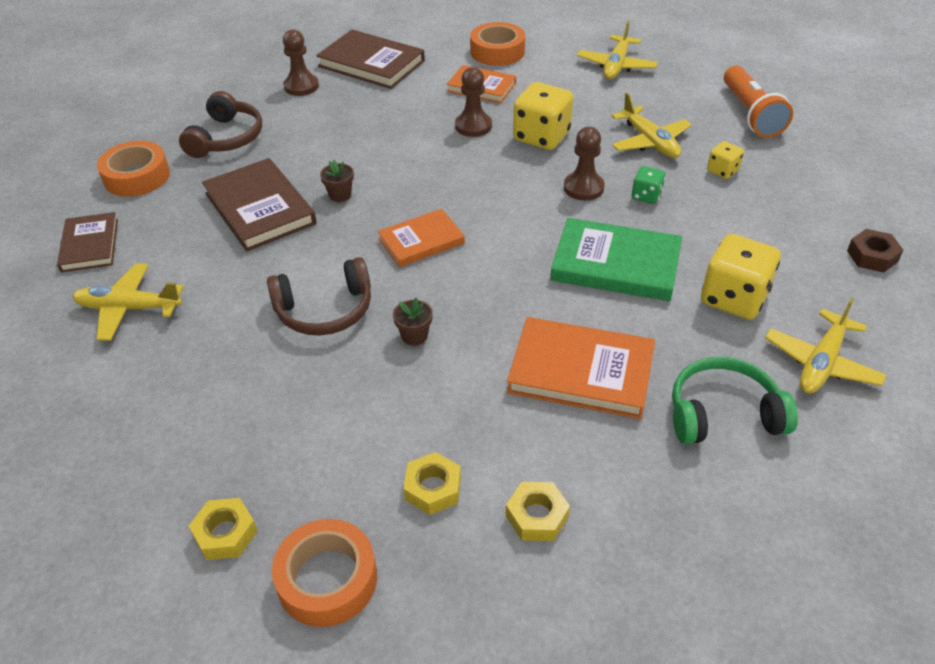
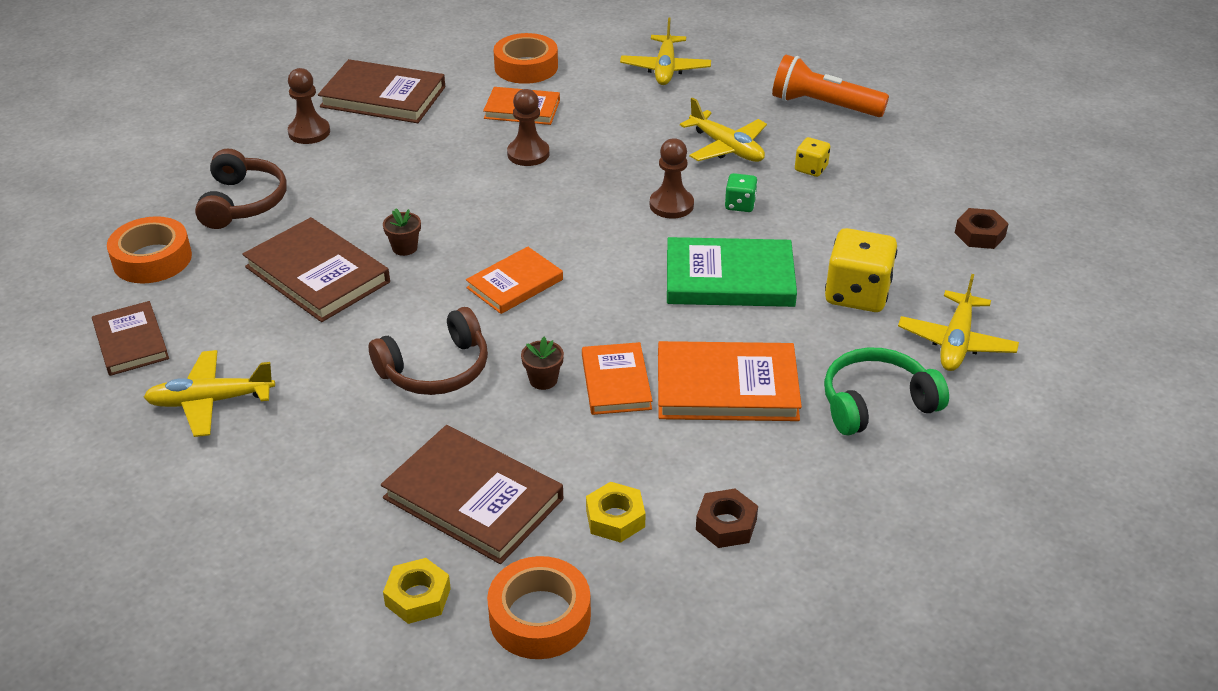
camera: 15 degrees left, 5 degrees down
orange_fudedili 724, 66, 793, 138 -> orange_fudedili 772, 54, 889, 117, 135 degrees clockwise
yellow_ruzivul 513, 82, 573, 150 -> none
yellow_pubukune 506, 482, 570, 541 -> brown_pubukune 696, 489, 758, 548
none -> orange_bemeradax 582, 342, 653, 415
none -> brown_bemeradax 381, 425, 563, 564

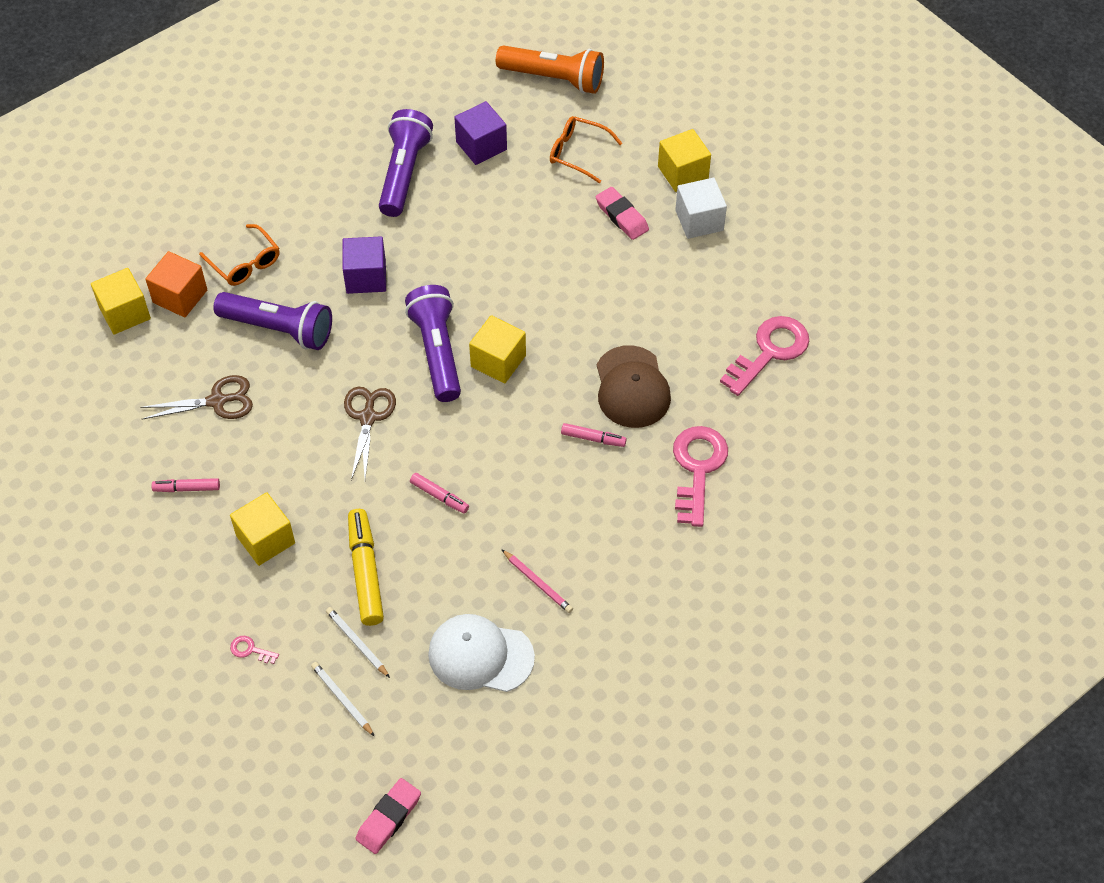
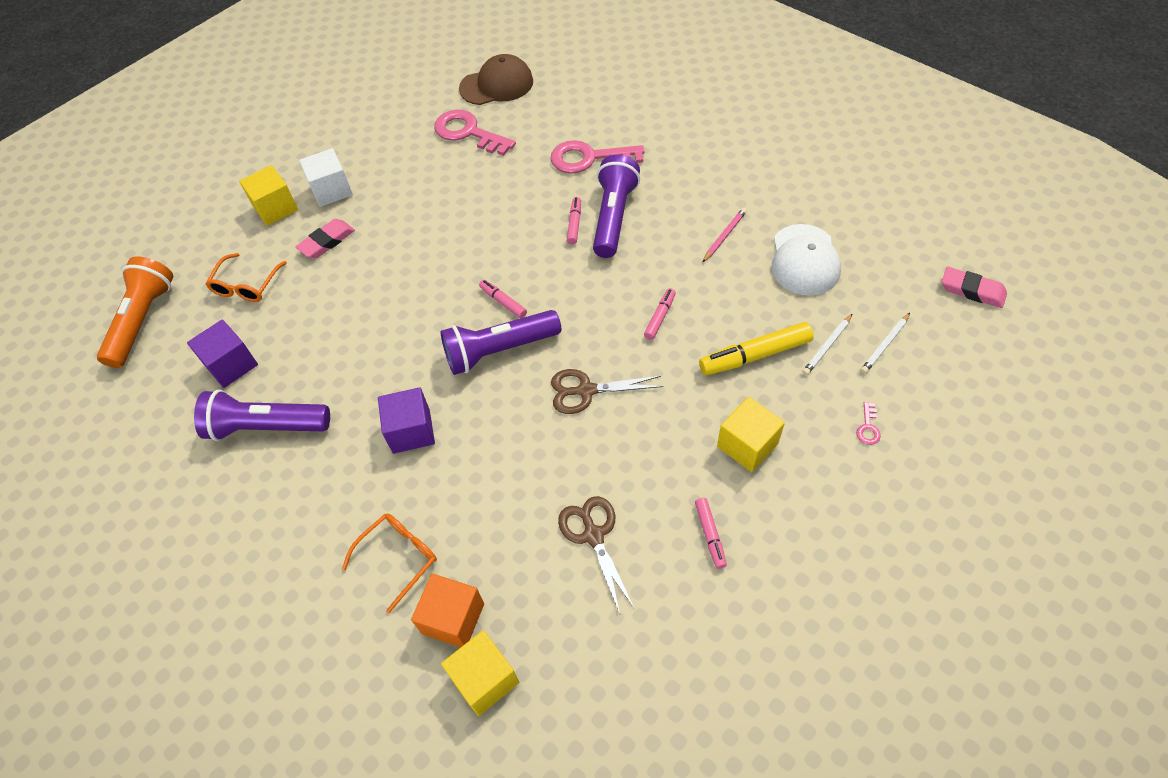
camera: 95 degrees left, 0 degrees up
purple_fudedili 213, 292, 332, 350 -> purple_fudedili 593, 155, 640, 258, shifted
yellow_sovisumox 469, 315, 526, 384 -> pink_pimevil 479, 280, 527, 318
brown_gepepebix 597, 345, 671, 428 -> brown_gepepebix 459, 54, 533, 105, shifted

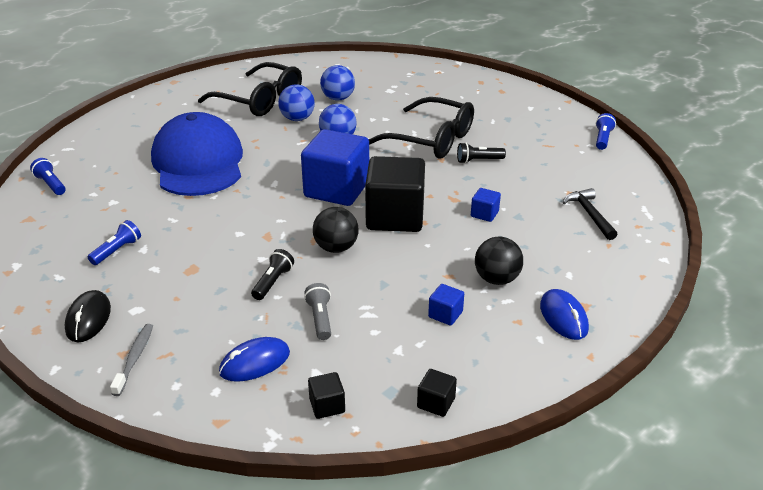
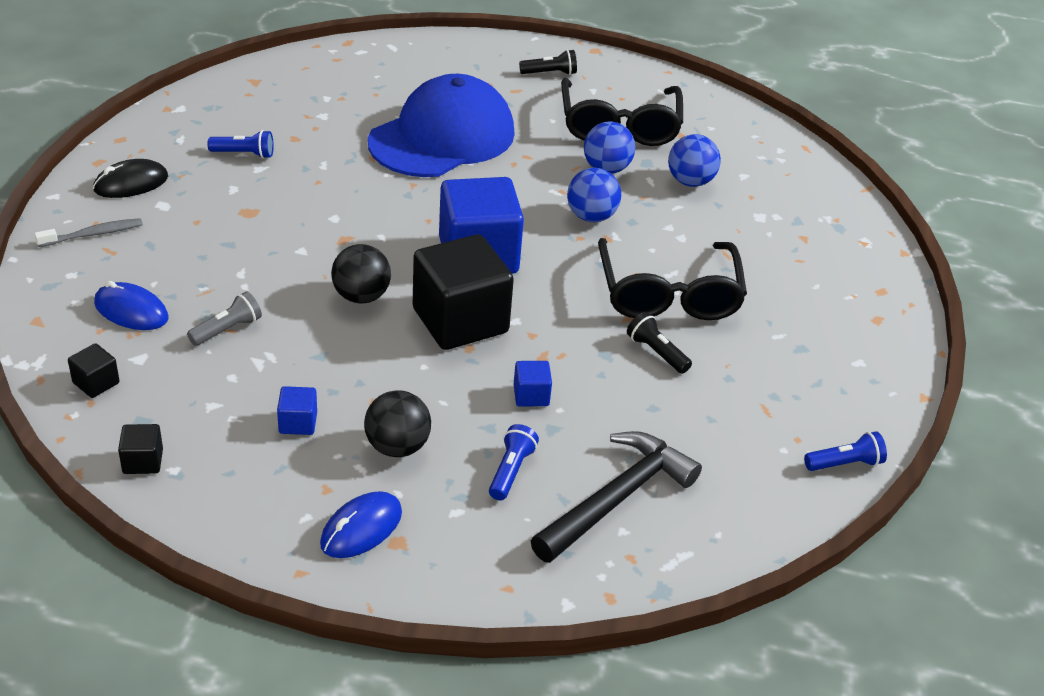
camera: 55 degrees right, 5 degrees up
blue_fudedili 30, 158, 66, 195 -> blue_fudedili 489, 424, 539, 500, shifted
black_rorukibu 563, 188, 617, 240 -> black_rorukibu 531, 431, 702, 563, x1.63
black_fudedili 251, 249, 294, 300 -> black_fudedili 519, 49, 577, 75, shifted

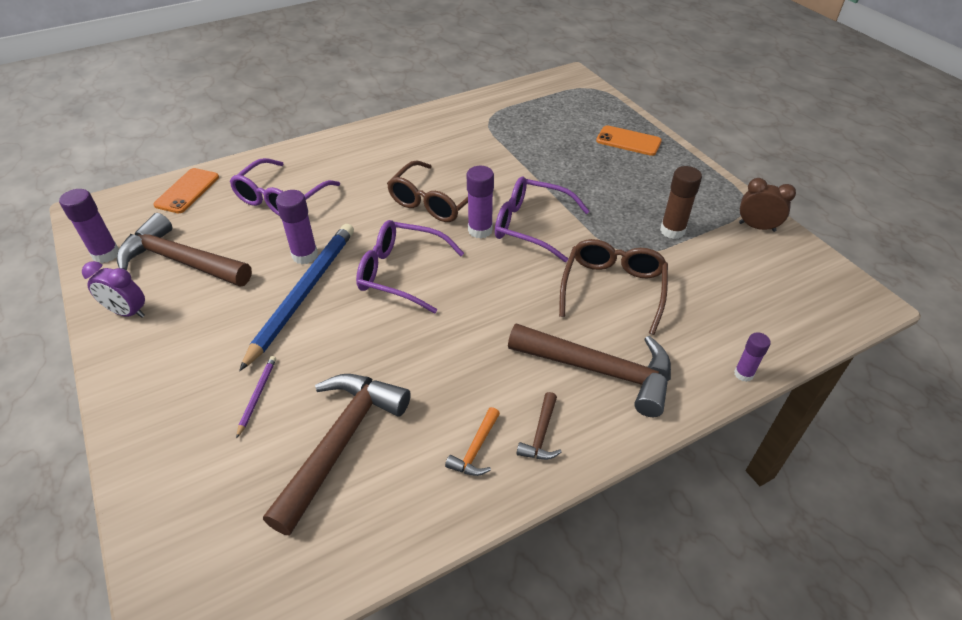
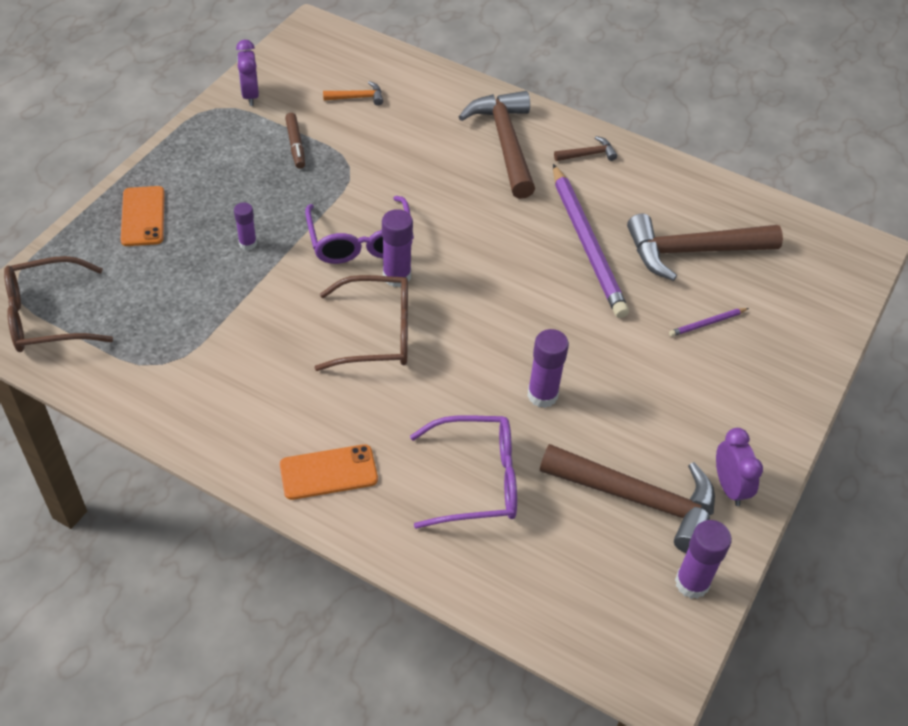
camera: 125 degrees left, 5 degrees up
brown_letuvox 660, 166, 702, 239 -> brown_pimevil 285, 113, 305, 169
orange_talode 153, 168, 219, 213 -> orange_talode 280, 444, 378, 500, shifted
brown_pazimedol 739, 178, 796, 232 -> purple_pazimedol 236, 39, 259, 106
brown_rorukibu 117, 213, 252, 287 -> brown_rorukibu 540, 444, 715, 553, 60 degrees counterclockwise
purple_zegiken 356, 220, 464, 313 -> none
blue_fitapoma 239, 224, 354, 371 -> none
brown_zegiken 559, 239, 668, 335 -> brown_zegiken 4, 256, 113, 352, shifted
purple_letuvox 734, 332, 771, 382 -> purple_letuvox 234, 202, 257, 251, shifted
orange_rorukibu 445, 407, 500, 476 -> orange_rorukibu 323, 81, 383, 106, shifted
none -> purple_fitapoma 553, 164, 629, 318

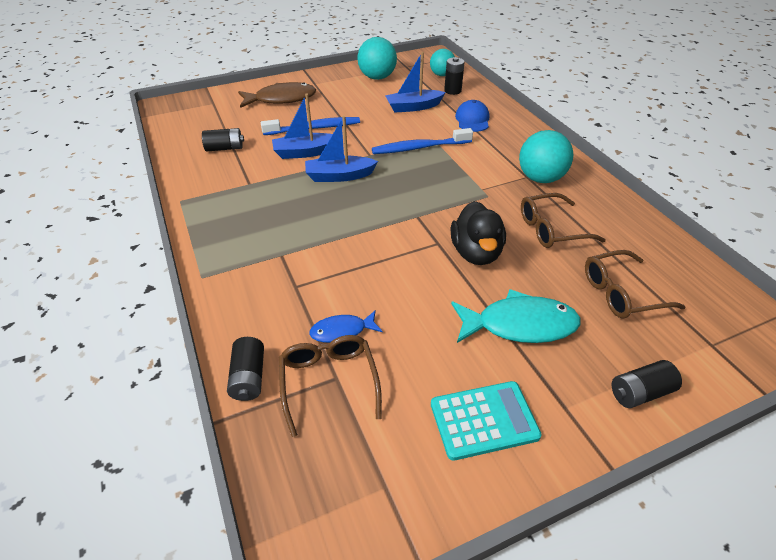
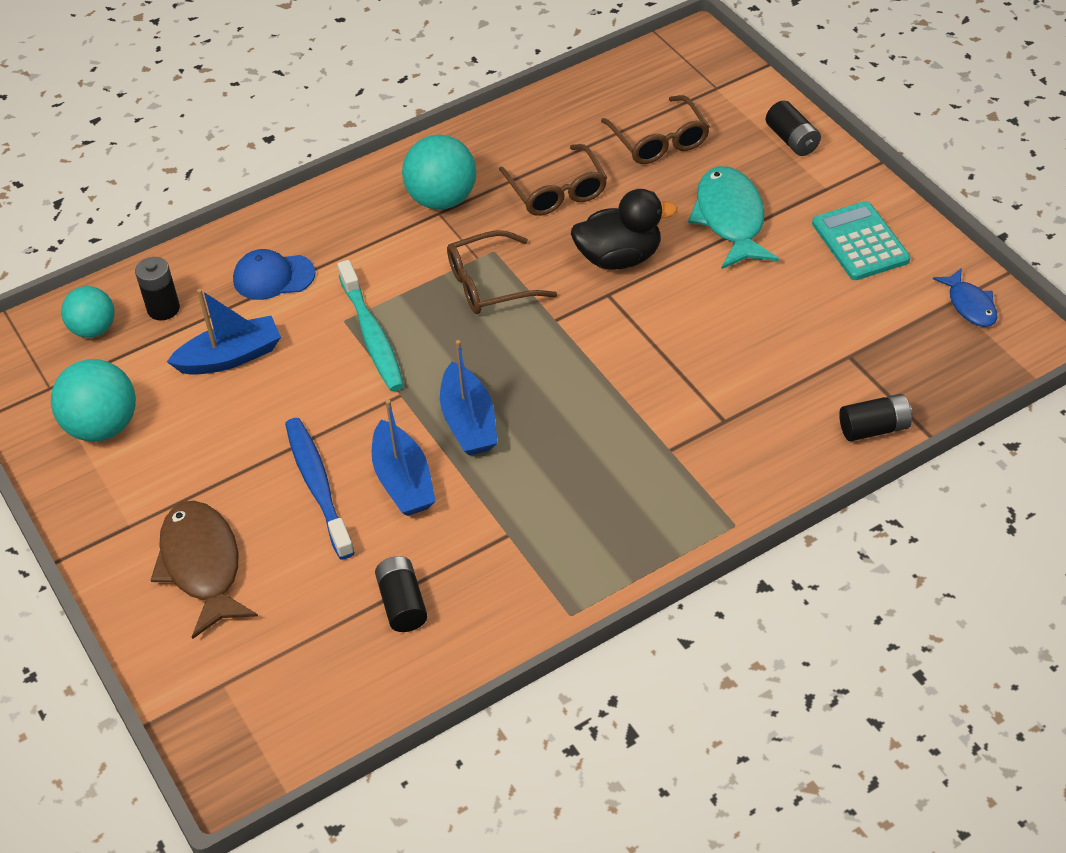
camera: 95 degrees left, 5 degrees up
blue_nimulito 385, 52, 446, 113 -> blue_nimulito 167, 289, 281, 375, 90 degrees counterclockwise
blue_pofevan 372, 128, 473, 154 -> turquoise_pofevan 337, 260, 404, 391
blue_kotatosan 309, 310, 382, 343 -> blue_kotatosan 933, 268, 997, 327, shifted
brown_zegiken 279, 335, 382, 437 -> brown_zegiken 447, 230, 557, 314, shifted

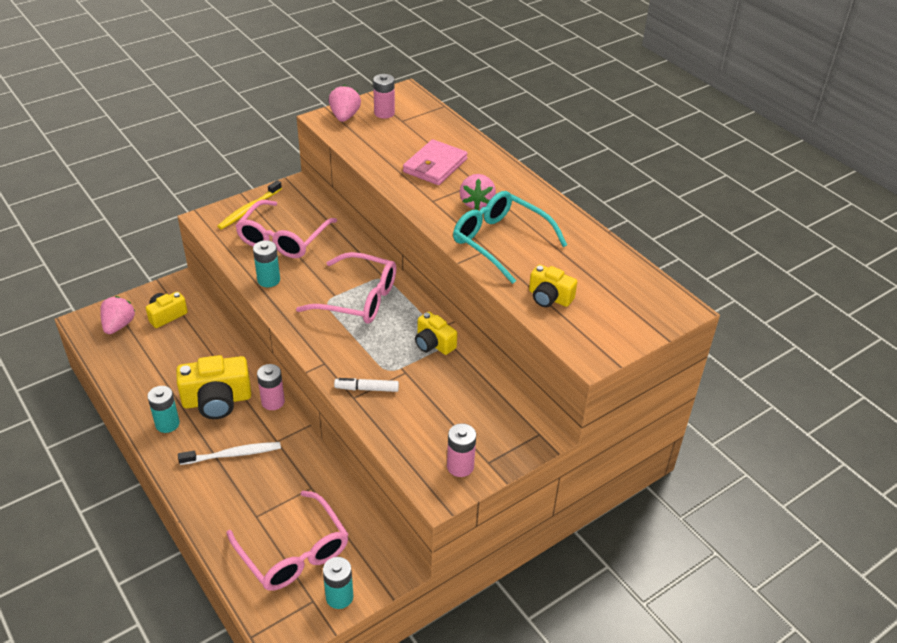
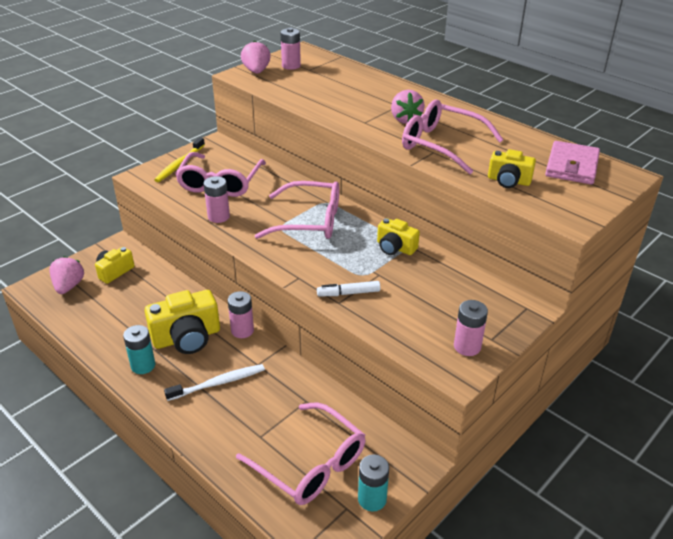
camera: 10 degrees left, 5 degrees down
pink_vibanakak 403, 139, 468, 185 -> pink_vibanakak 545, 141, 600, 185, shifted
turquoise_zegiken 453, 191, 567, 284 -> pink_zegiken 402, 100, 504, 175
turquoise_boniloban 253, 240, 280, 287 -> pink_boniloban 204, 176, 230, 223

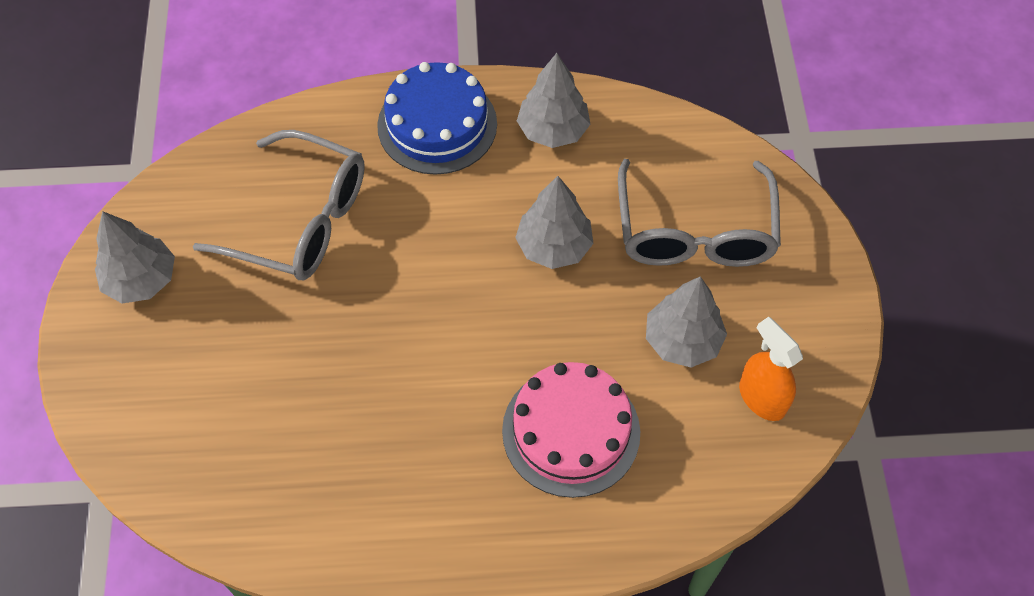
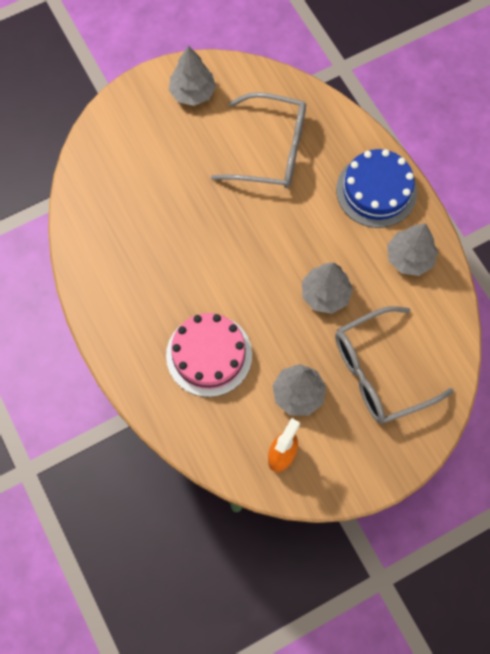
camera: 65 degrees right, 10 degrees up
grey_zegiken 193, 130, 365, 280 -> grey_zegiken 211, 92, 306, 188, 75 degrees counterclockwise

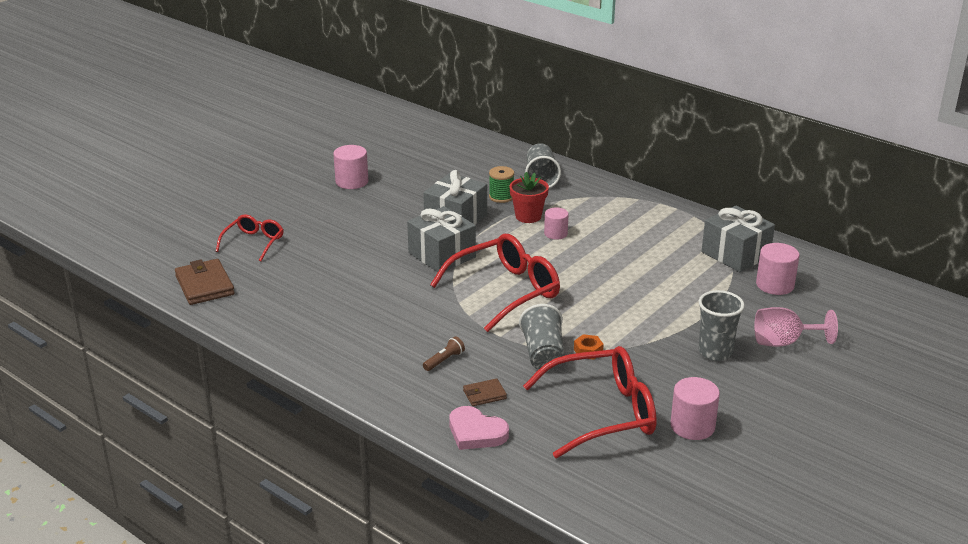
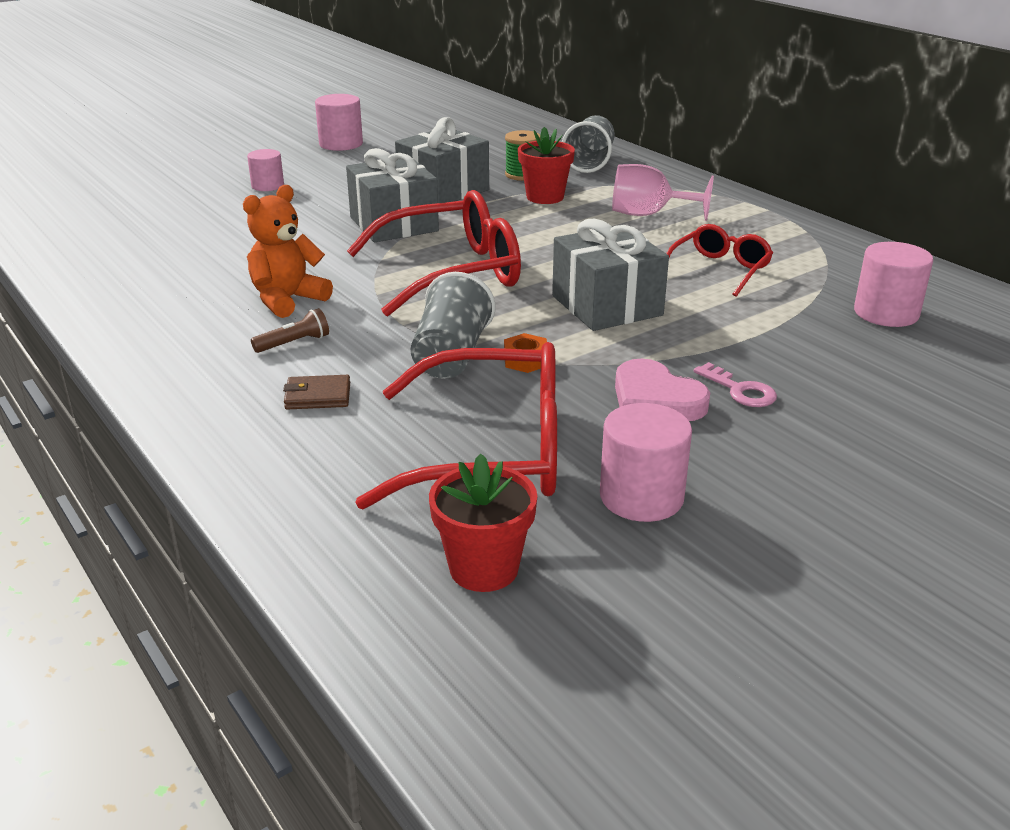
camera: 15 degrees right, 0 degrees up
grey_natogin 701, 206, 775, 272 -> grey_natogin 552, 219, 669, 331, shifted
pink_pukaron 544, 207, 569, 240 -> pink_pukaron 247, 149, 284, 191, shifted
red_zegiken 216, 214, 283, 262 -> red_zegiken 666, 224, 773, 297, shifted
brown_vibanakak 175, 259, 235, 305 -> none
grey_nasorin 699, 290, 745, 361 -> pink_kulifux 694, 362, 777, 407
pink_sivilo 754, 307, 838, 347 -> pink_sivilo 612, 164, 714, 221, shifted
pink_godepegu 449, 406, 509, 450 -> pink_godepegu 615, 359, 710, 421, shifted
none -> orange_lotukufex 243, 185, 333, 318
none -> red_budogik 429, 453, 538, 592

